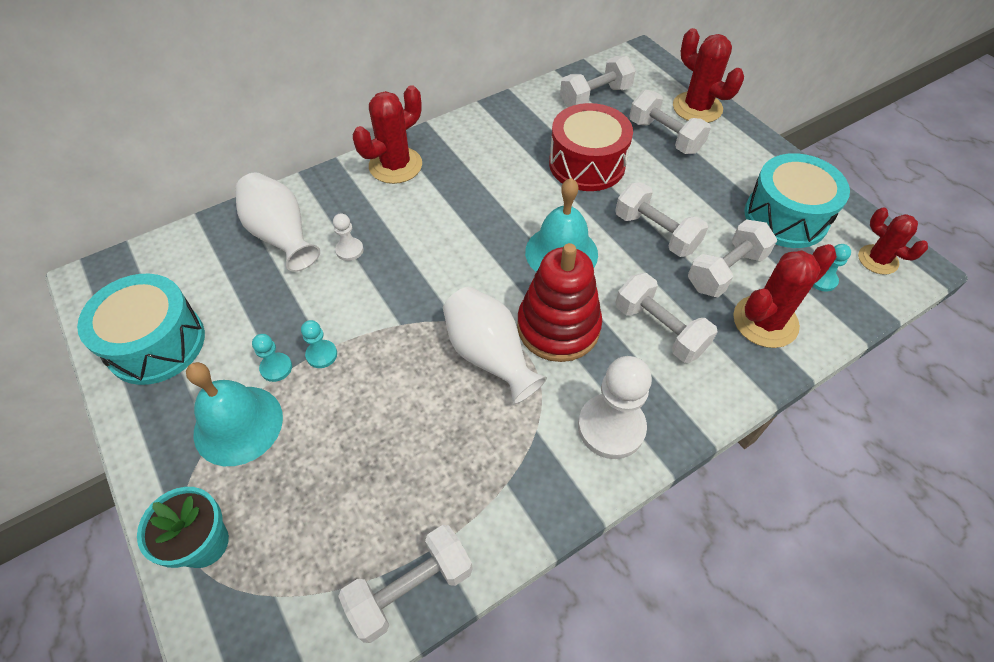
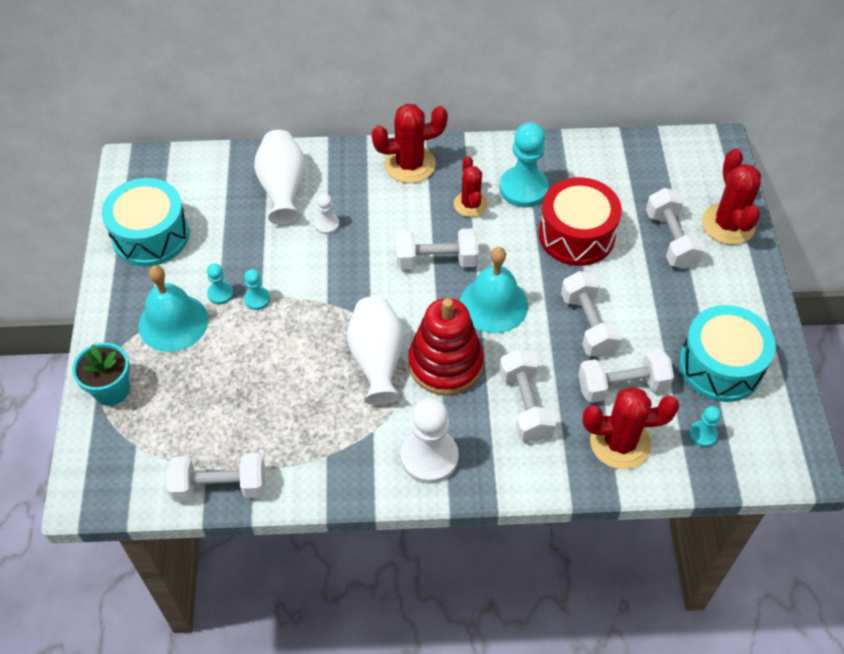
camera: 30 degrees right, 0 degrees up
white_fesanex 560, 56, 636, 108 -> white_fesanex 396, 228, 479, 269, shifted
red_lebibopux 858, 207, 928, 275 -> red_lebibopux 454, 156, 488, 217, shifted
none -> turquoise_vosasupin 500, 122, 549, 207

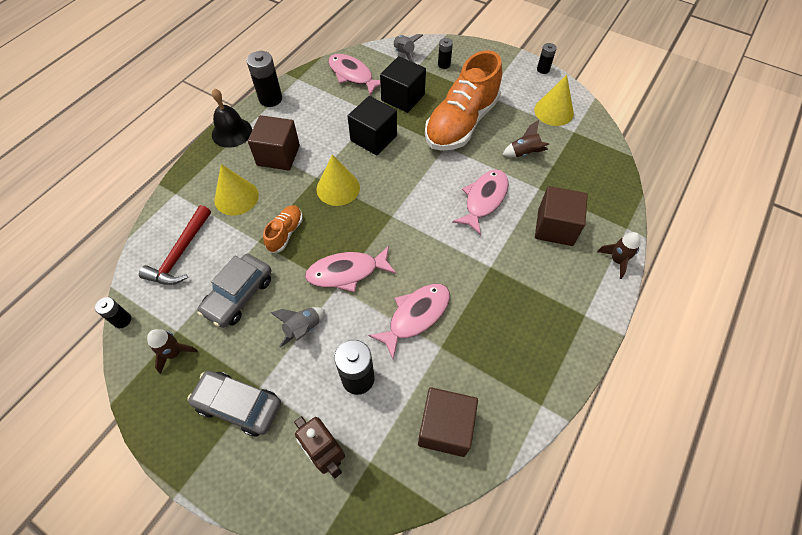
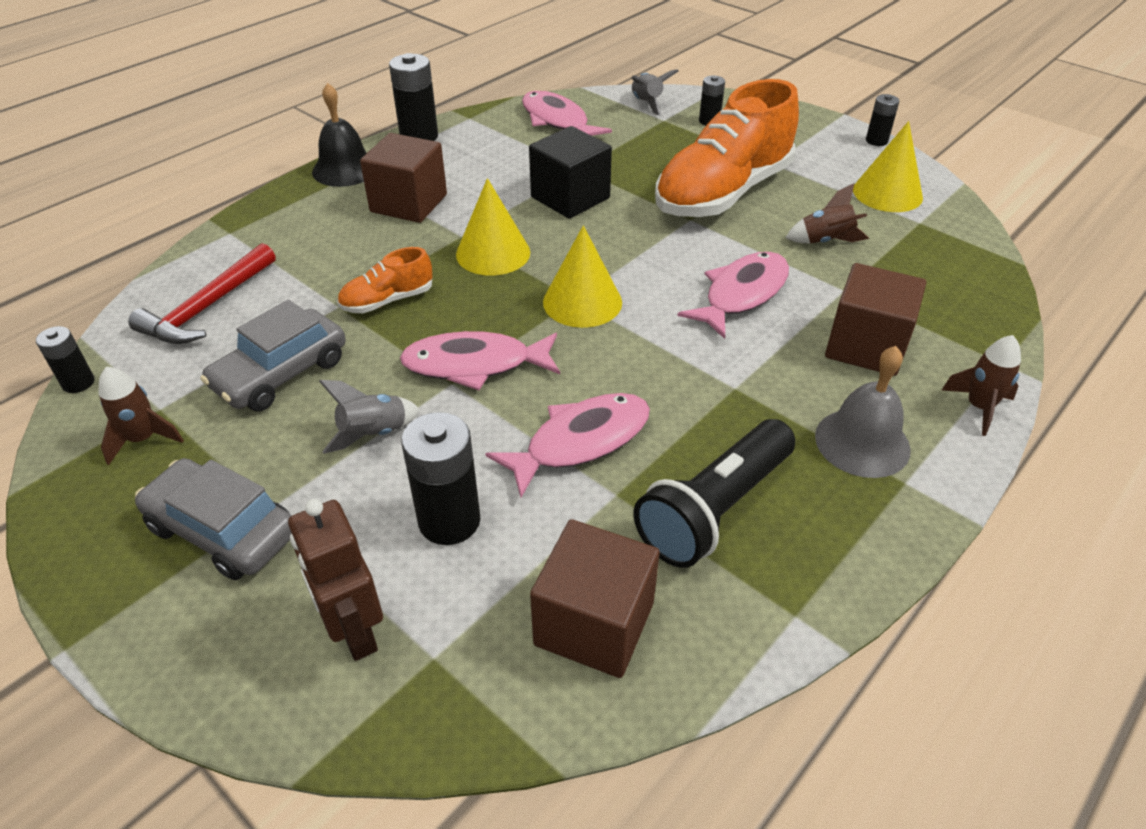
camera: 10 degrees right, 15 degrees down
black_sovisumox 380, 56, 426, 113 -> none
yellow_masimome 214, 164, 259, 216 -> yellow_masimome 543, 225, 622, 328, shifted
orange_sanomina 263, 205, 303, 253 -> orange_sanomina 337, 247, 432, 313, 150 degrees counterclockwise
none -> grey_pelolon 815, 346, 911, 478
none -> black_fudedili 633, 419, 795, 568

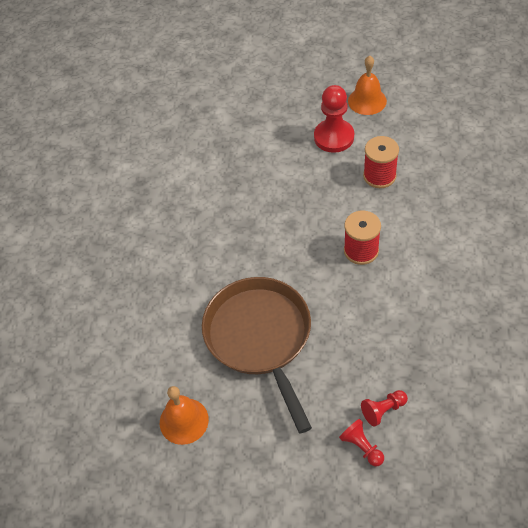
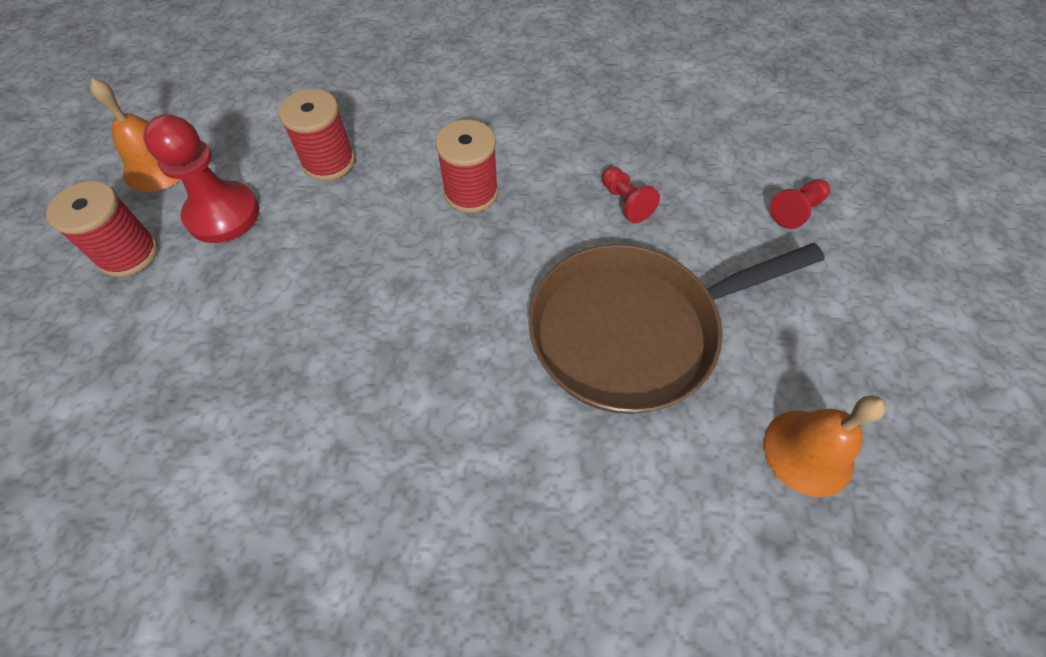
camera: 95 degrees left, 5 degrees up
red_vosasupin 361, 390, 408, 427 -> red_vosasupin 602, 166, 660, 223, shifted
none -> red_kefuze 46, 181, 158, 277

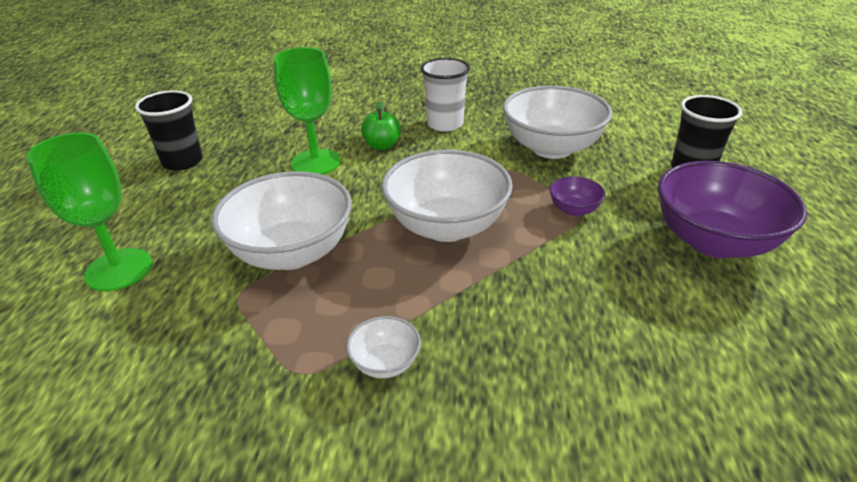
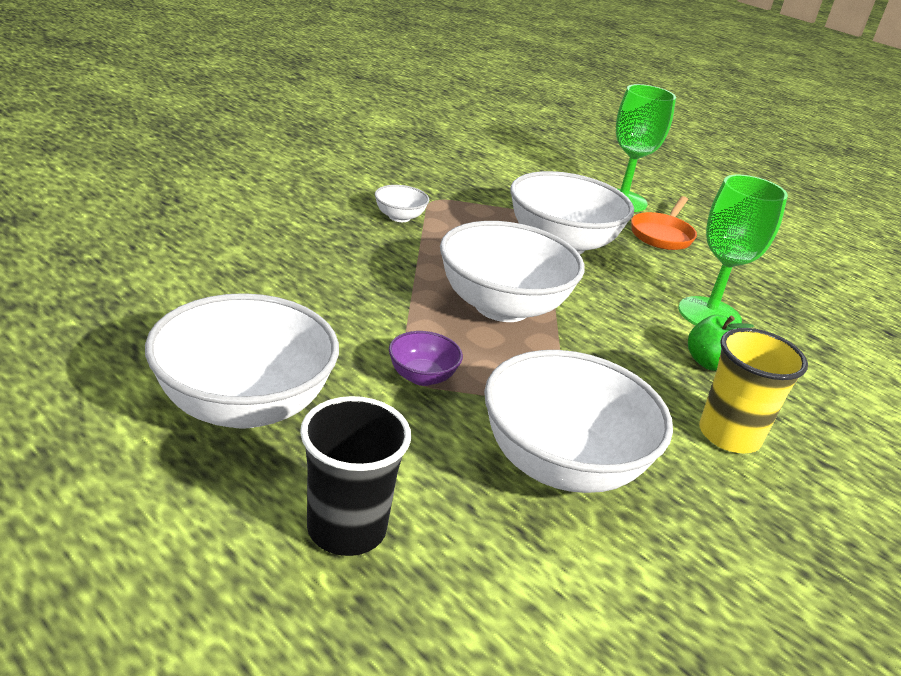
camera: 125 degrees right, 5 degrees down
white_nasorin 421, 58, 470, 132 -> yellow_nasorin 699, 328, 808, 453
black_nasorin 135, 90, 203, 171 -> none
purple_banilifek 658, 161, 807, 258 -> white_banilifek 145, 293, 339, 429
none -> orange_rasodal 631, 196, 697, 250

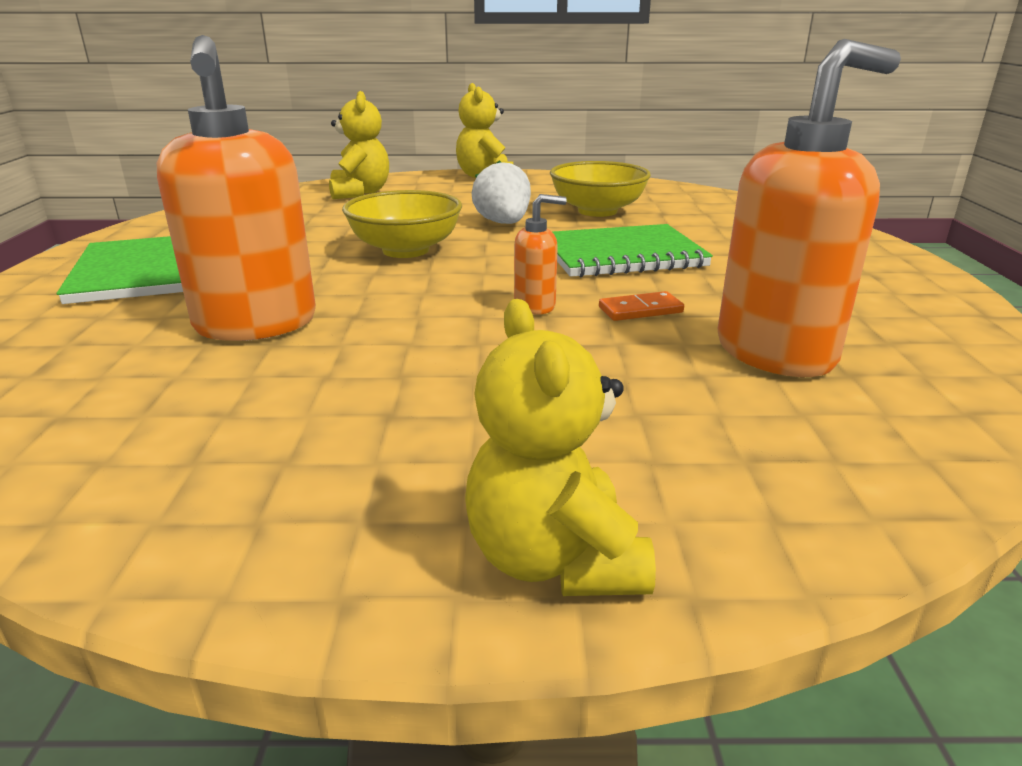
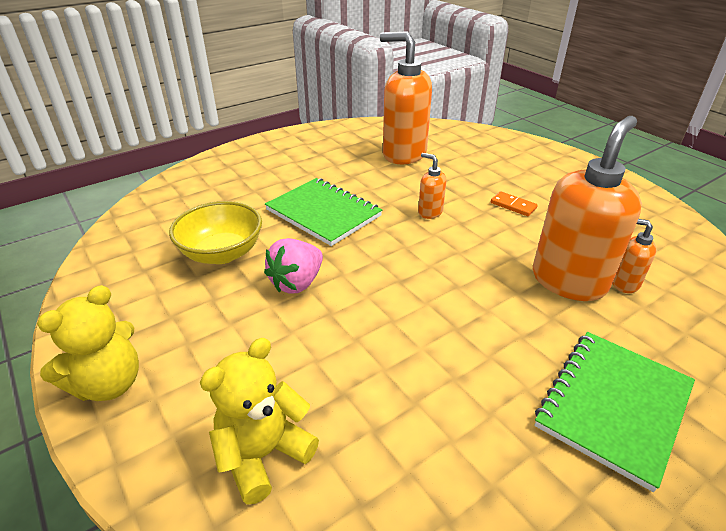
camera: 125 degrees left, 10 degrees up
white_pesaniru 471, 160, 531, 224 -> pink_pesaniru 264, 238, 323, 293
yellow_banilifek 342, 190, 462, 258 -> none
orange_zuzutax 599, 291, 684, 321 -> orange_zuzutax 491, 191, 538, 216, shifted
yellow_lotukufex 465, 299, 656, 596 -> none
none -> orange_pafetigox 612, 219, 656, 293

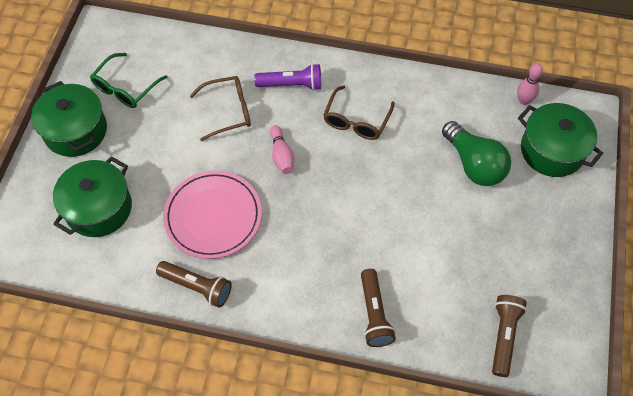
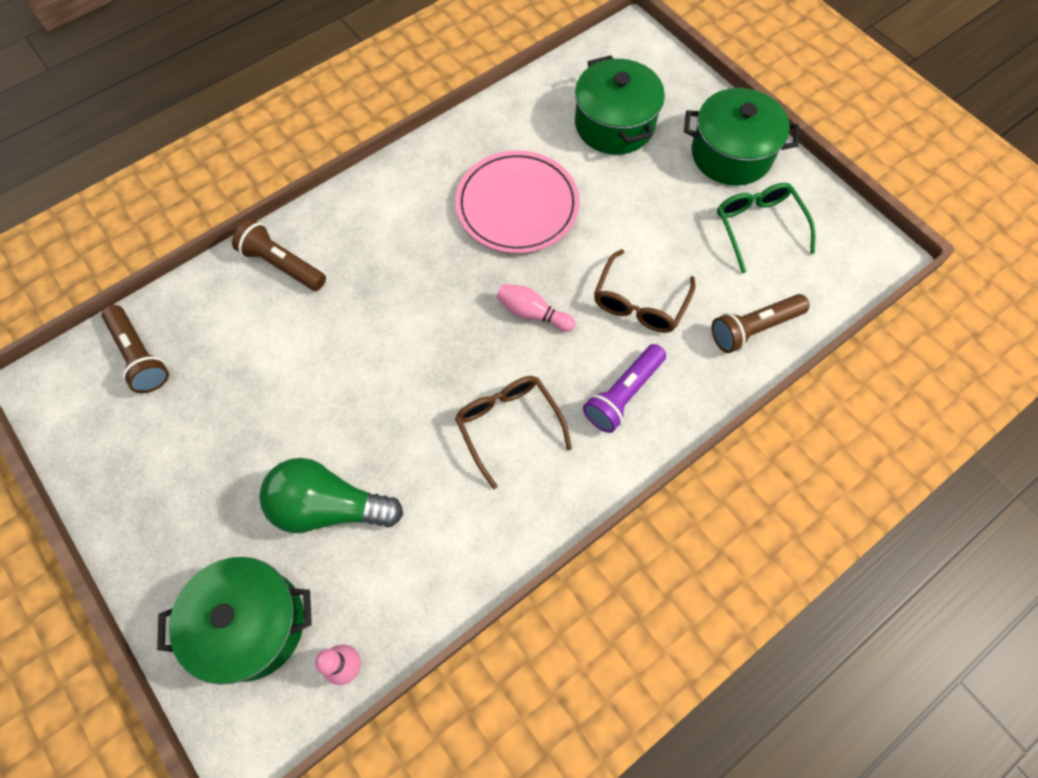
camera: 130 degrees right, 5 degrees up
brown_fudedili 156, 261, 232, 308 -> brown_fudedili 711, 294, 810, 353, shifted

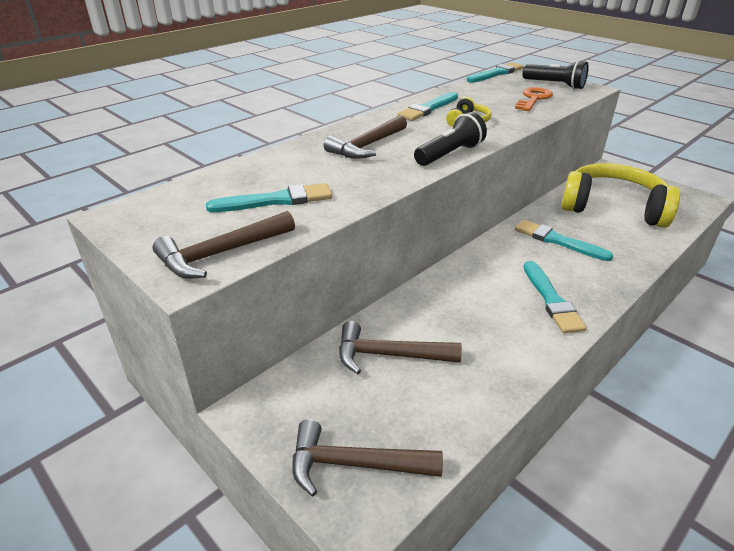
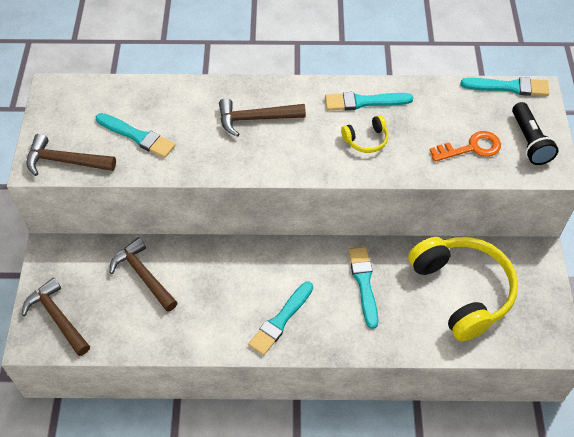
camera: 45 degrees right, 20 degrees up
black_fudedili 414, 112, 487, 166 -> none

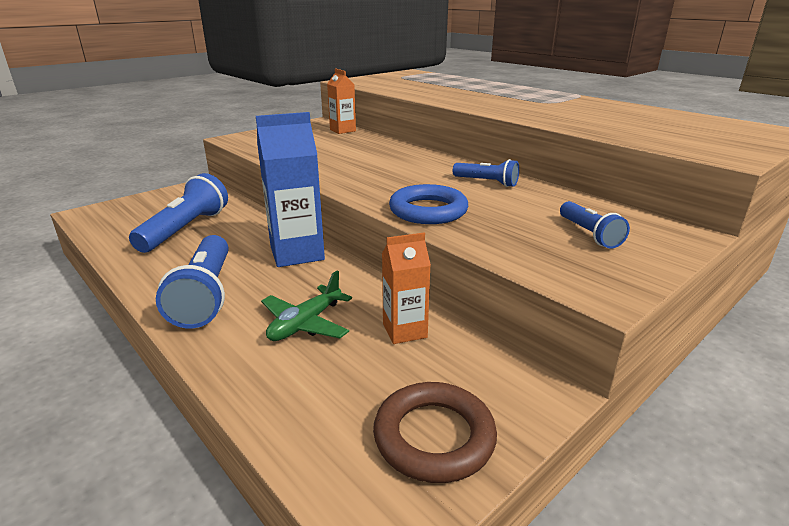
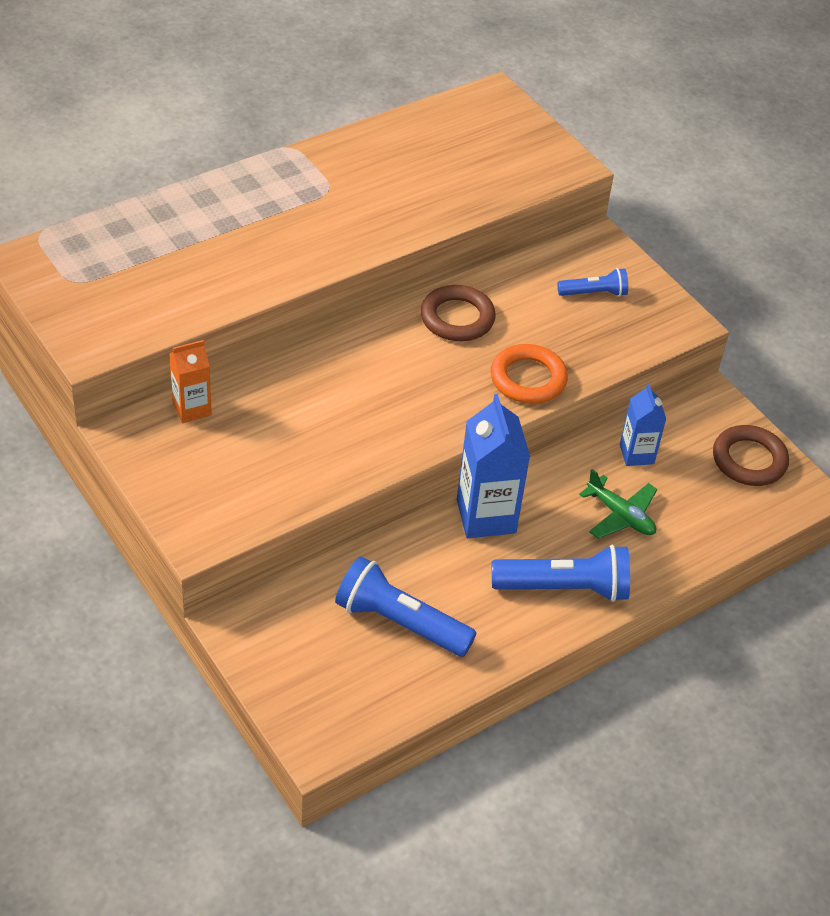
camera: 85 degrees left, 20 degrees up
blue_fudedili 453, 159, 519, 187 -> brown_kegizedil 421, 285, 496, 341
blue_kegizedil 389, 184, 468, 224 -> orange_kegizedil 491, 344, 568, 404
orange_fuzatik 382, 233, 431, 344 -> blue_fuzatik 620, 384, 666, 466

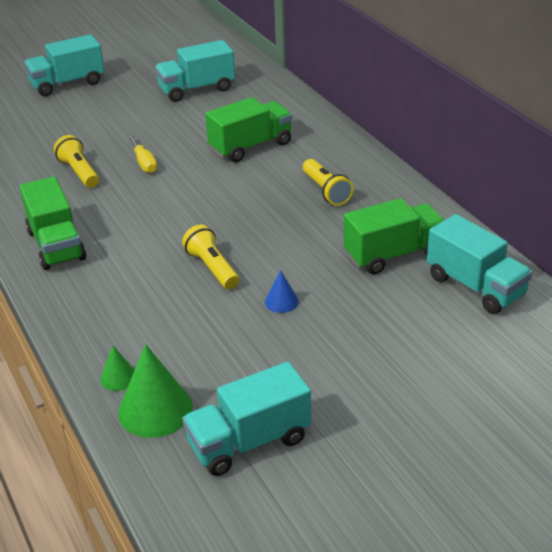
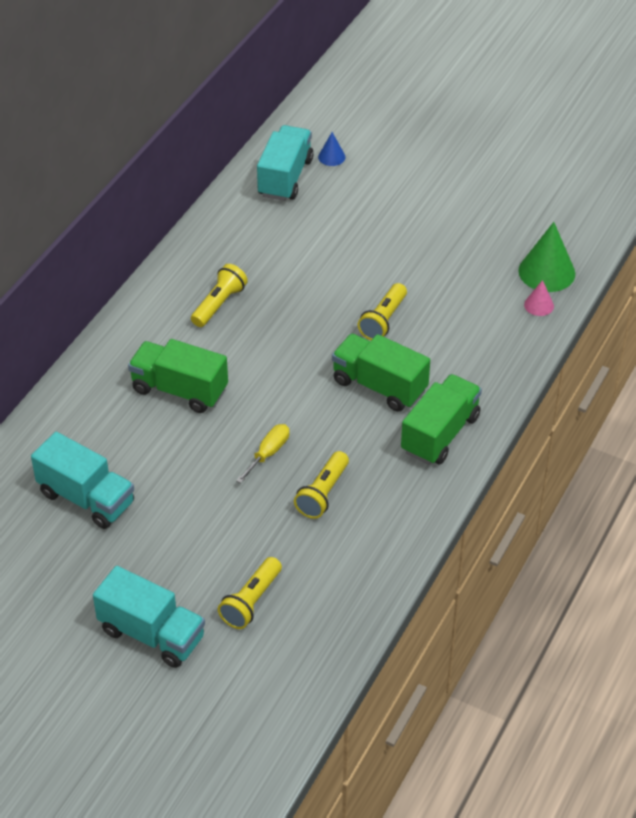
camera: 125 degrees left, 10 degrees up
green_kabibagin 343, 198, 444, 275 -> green_kabibagin 332, 334, 430, 412, shifted
blue_masimome 265, 270, 299, 313 -> blue_masimome 318, 132, 345, 166, shifted
green_masimome 100, 346, 135, 391 -> pink_masimome 524, 280, 554, 316
turquoise_kabibagin 182, 362, 311, 476 -> none
none -> yellow_fudedili 218, 557, 282, 629

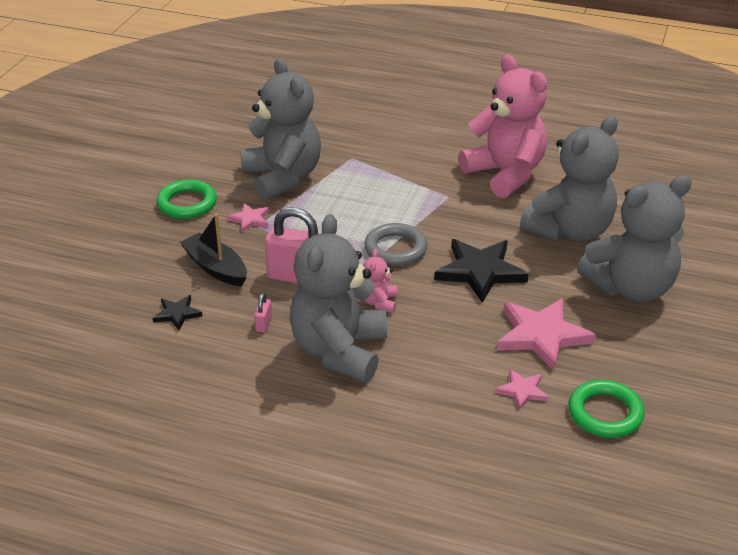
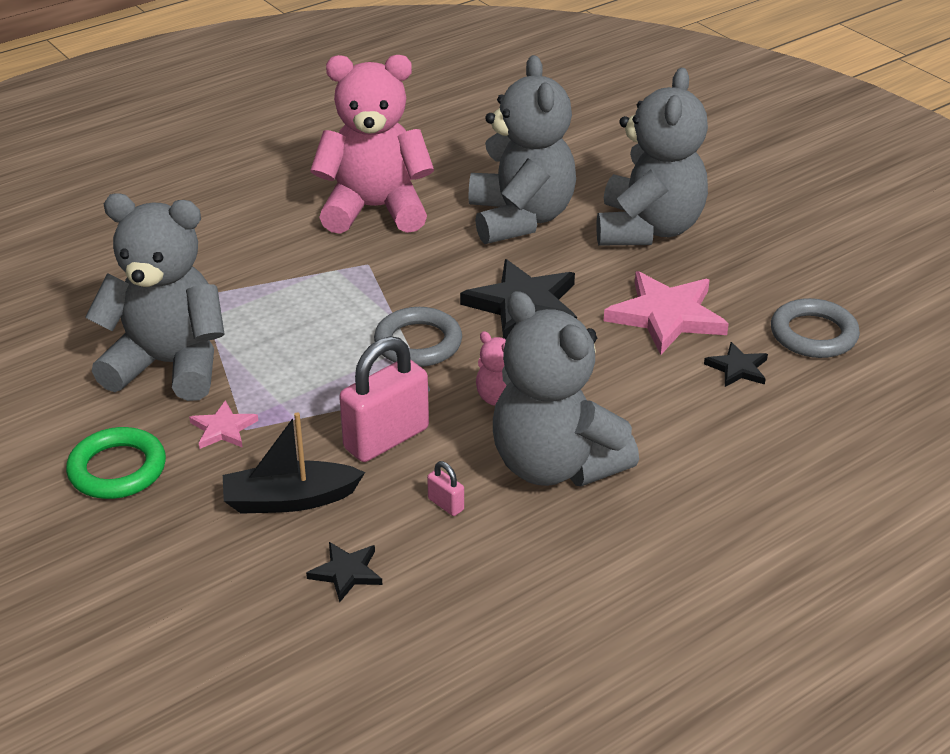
camera: 55 degrees left, 0 degrees up
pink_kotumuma 495, 369, 549, 410 -> black_kotumuma 704, 342, 768, 387
green_kegizedil 568, 380, 645, 438 -> grey_kegizedil 771, 298, 860, 358

